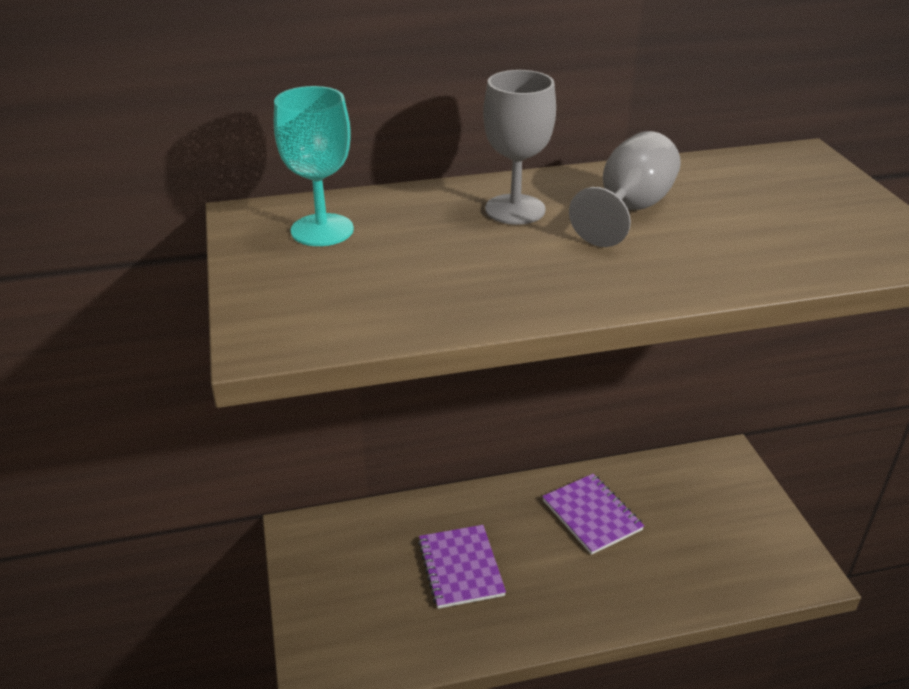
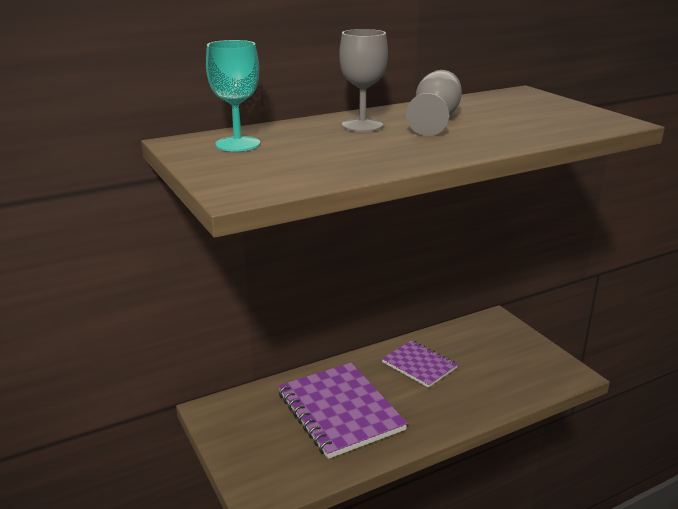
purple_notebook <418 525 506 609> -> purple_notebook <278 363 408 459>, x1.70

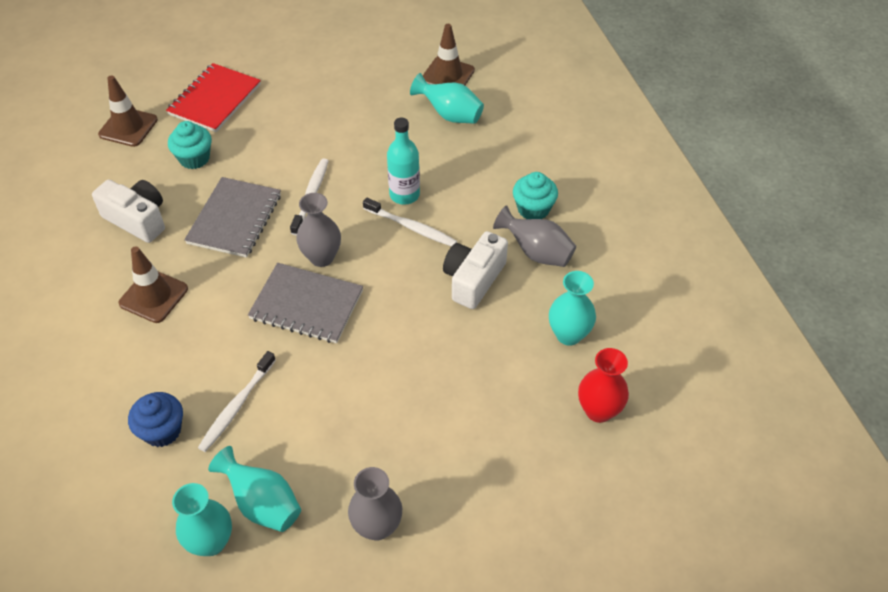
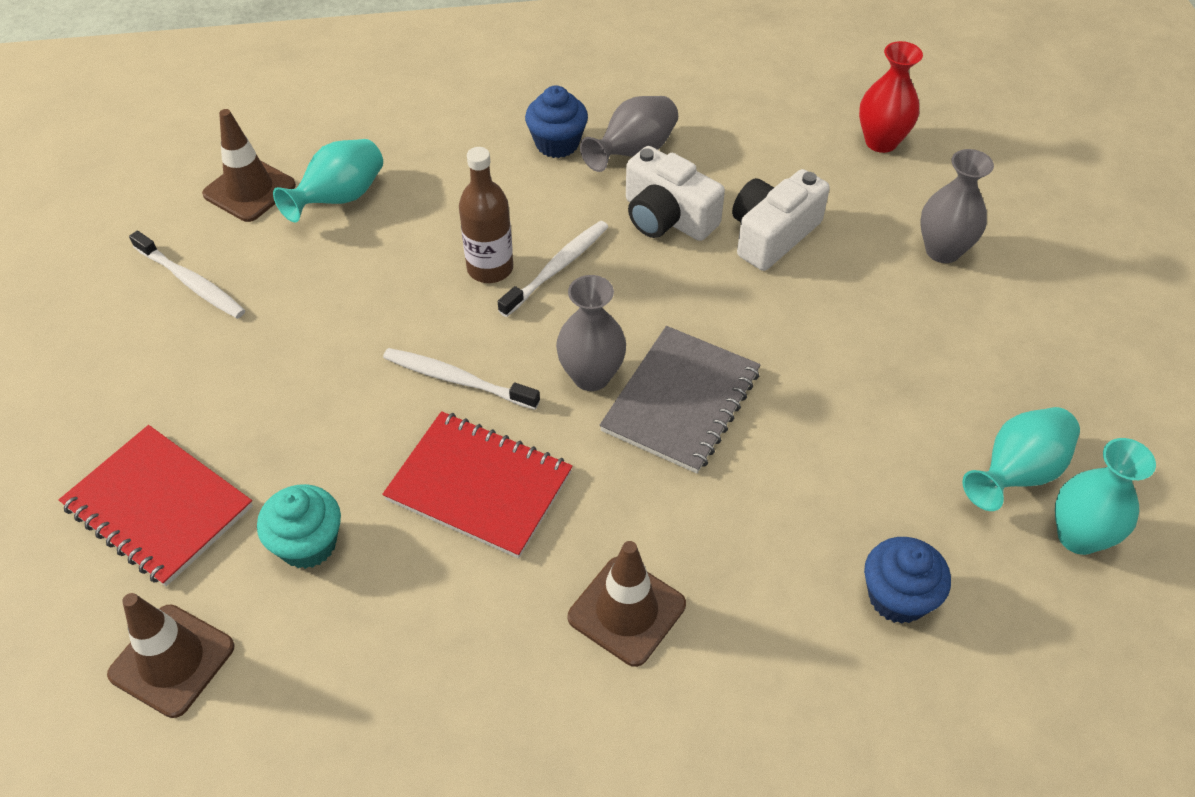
white_toothbrush <198 351 276 452> -> white_toothbrush <129 231 245 319>, moved
grey_notebook <184 177 281 258> -> red_notebook <382 411 573 559>
turquoise_bottle <387 118 420 205> -> brown_bottle <459 147 513 283>
turquoise_cupcake <513 172 558 219> -> blue_cupcake <525 86 588 158>
white_camera <92 180 165 243> -> white_camera <732 169 830 271>, moved
grey_vase <348 467 402 541> -> grey_vase <920 149 994 263>, moved
turquoise_vase <549 271 596 346> -> none

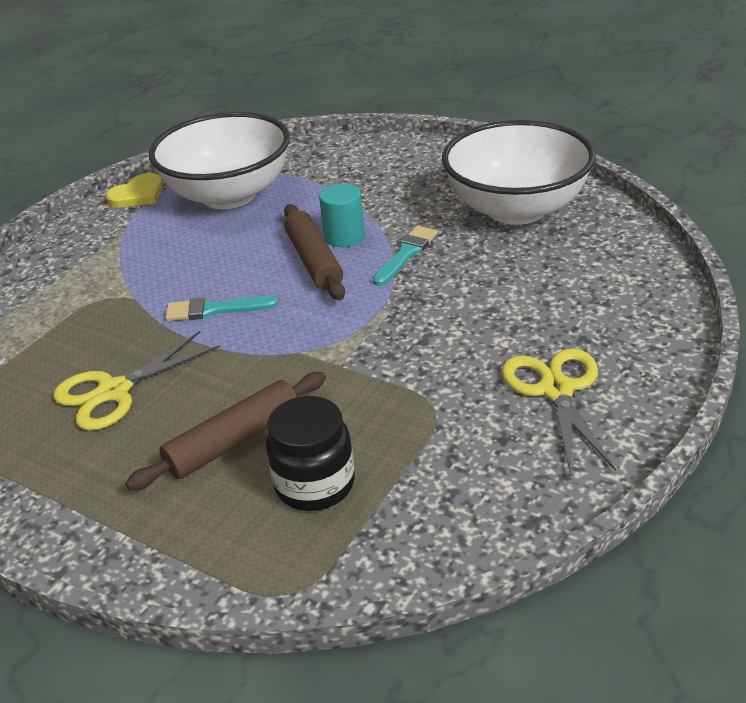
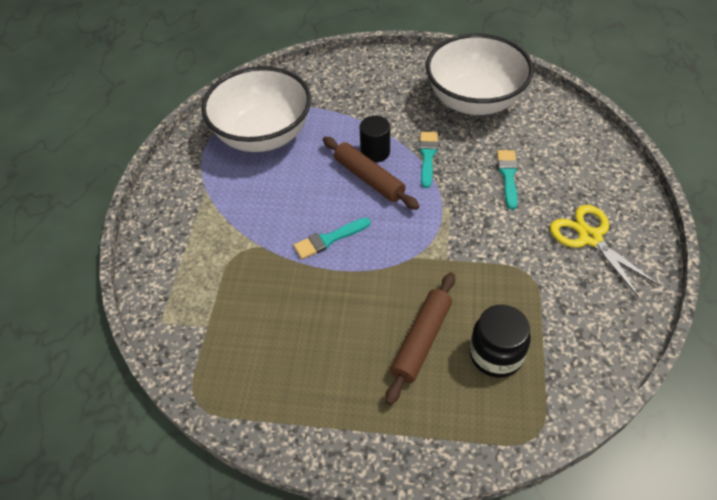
turquoise_cylinder <319 184 365 247> -> black_cylinder <359 116 390 163>
none -> turquoise_brush <497 150 518 210>
yellow_scissors <53 331 220 431> -> none
yellow_heart <106 173 163 207> -> none

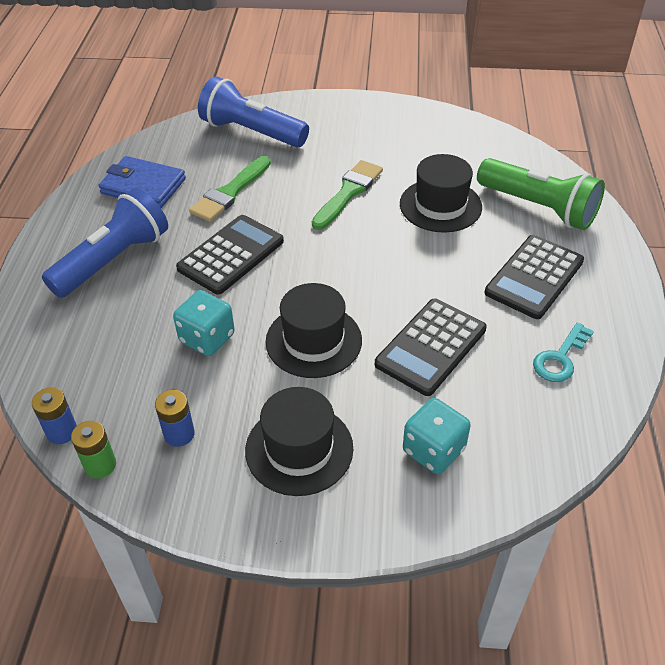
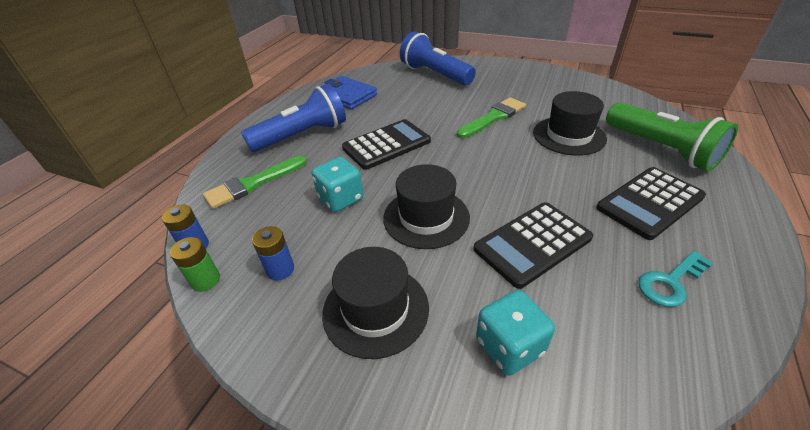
green_brush <189 156 271 222> -> green_brush <203 156 307 209>, moved

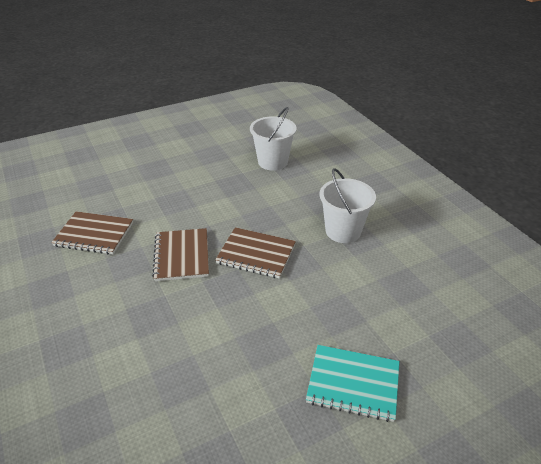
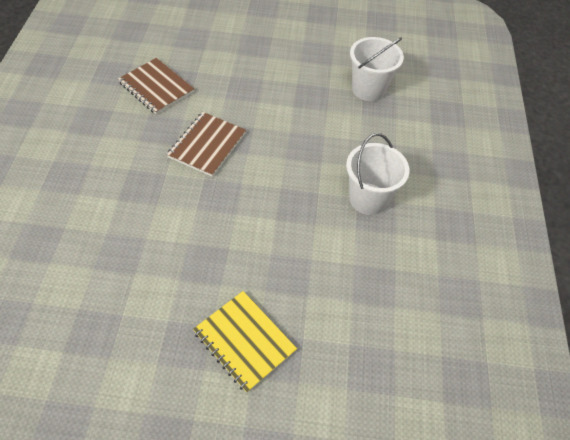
turquoise_notebook <306 345 400 422> -> yellow_notebook <193 291 297 393>
brown_notebook <215 227 296 279> -> none

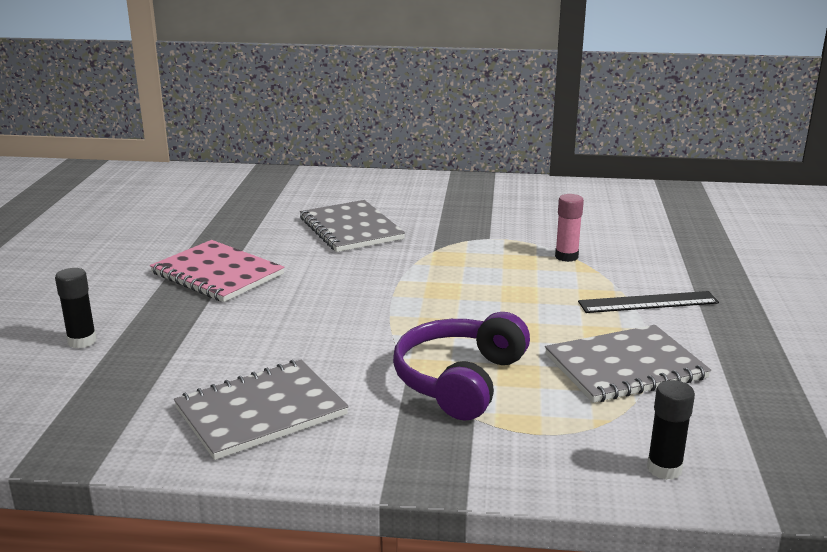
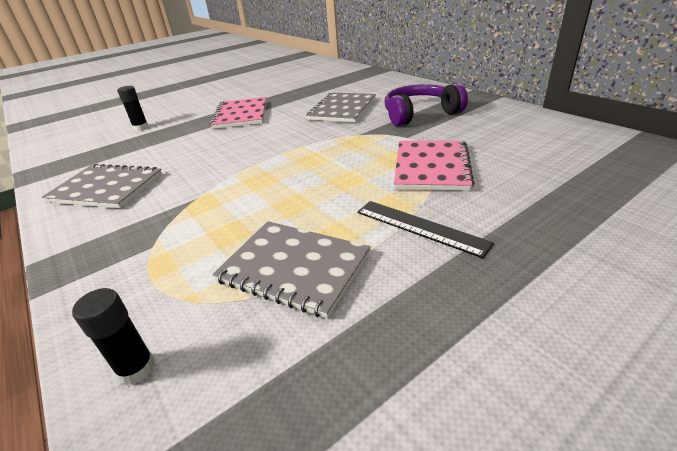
purple_headphones <393 312 530 421> -> purple_headphones <385 83 468 126>, moved
pink_glue_stick <555 194 584 262> -> pink_notebook <394 141 475 191>

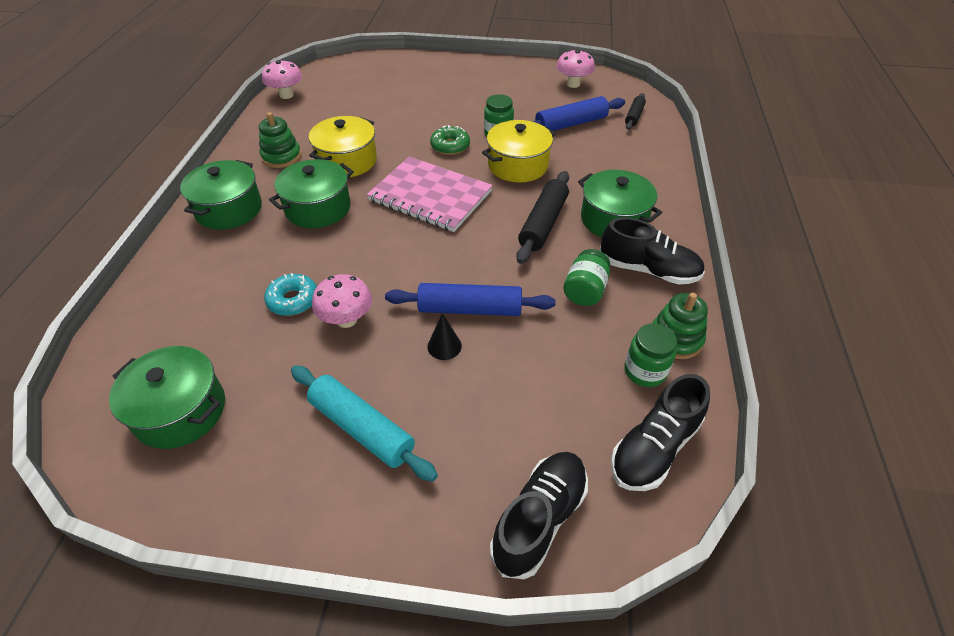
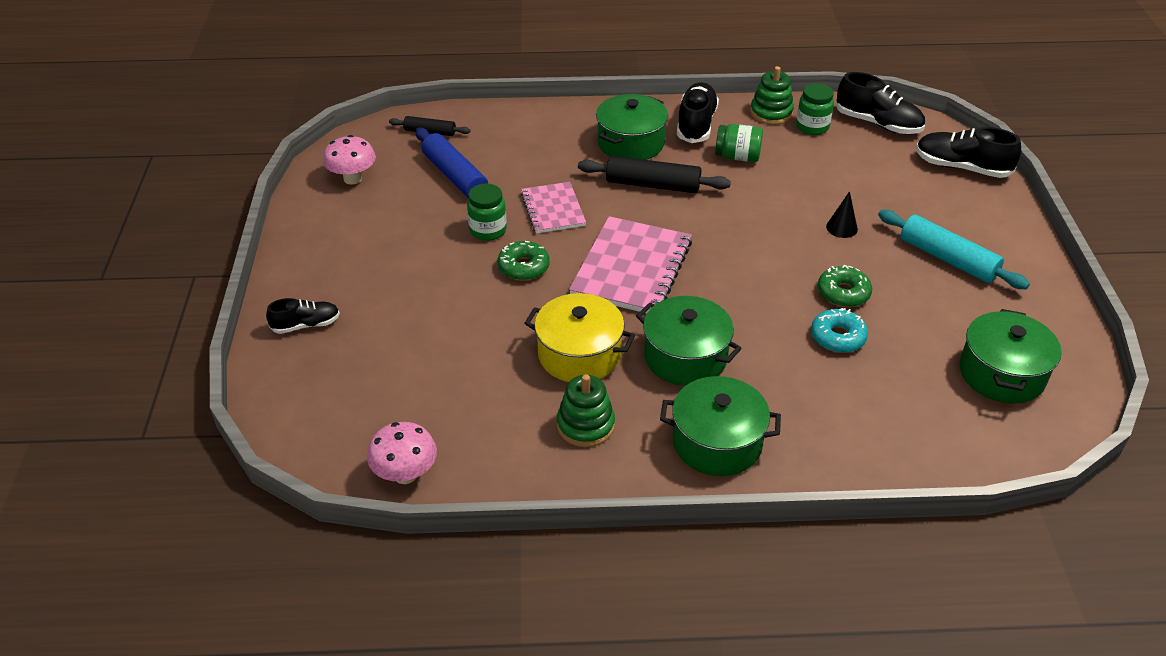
none -> black_shoe <266 298 340 334>
yellow_pot <482 120 556 183> -> pink_notebook <521 182 586 234>
pink_mushroom <312 274 372 328> -> green_donut <818 265 872 307>
turquoise_rolling_pin <291 365 438 482> -> turquoise_rolling_pin <878 210 1030 289>, 75 degrees counterclockwise
blue_rolling_pin <385 283 556 316> -> none

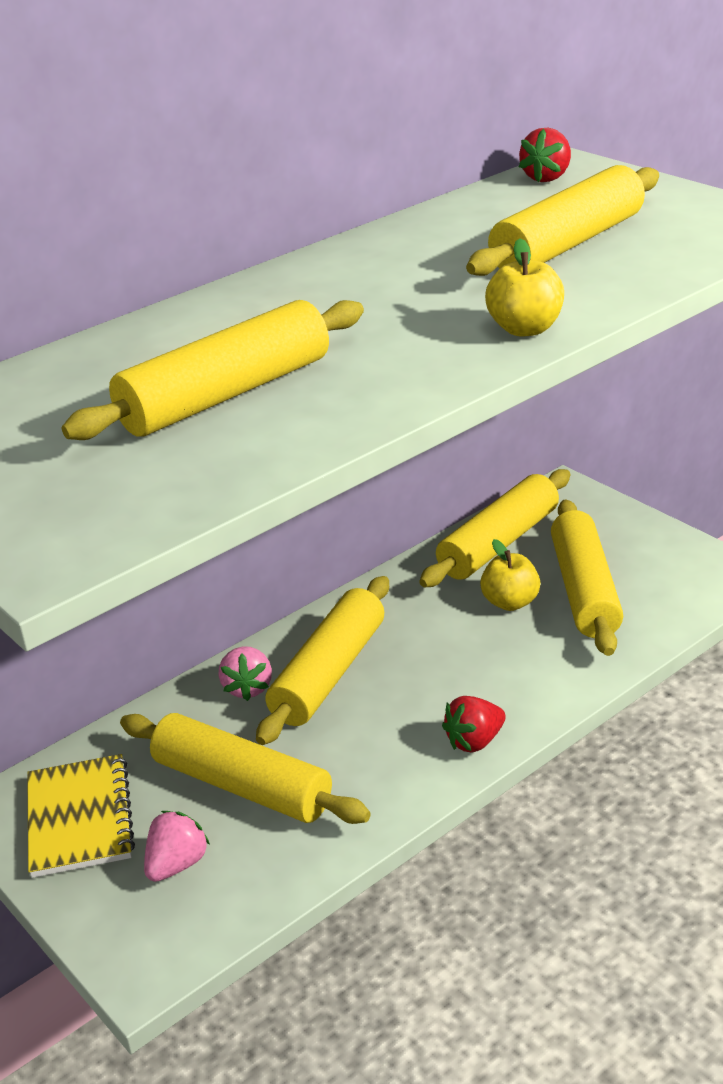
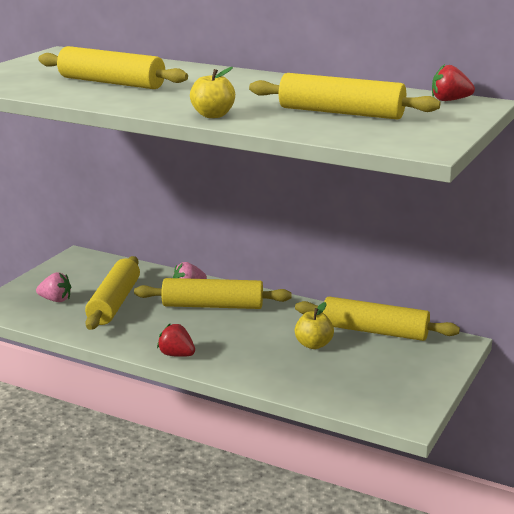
yellow_notebook <27 754 135 878> -> none
yellow_rolling_pin <551 499 623 656> -> none

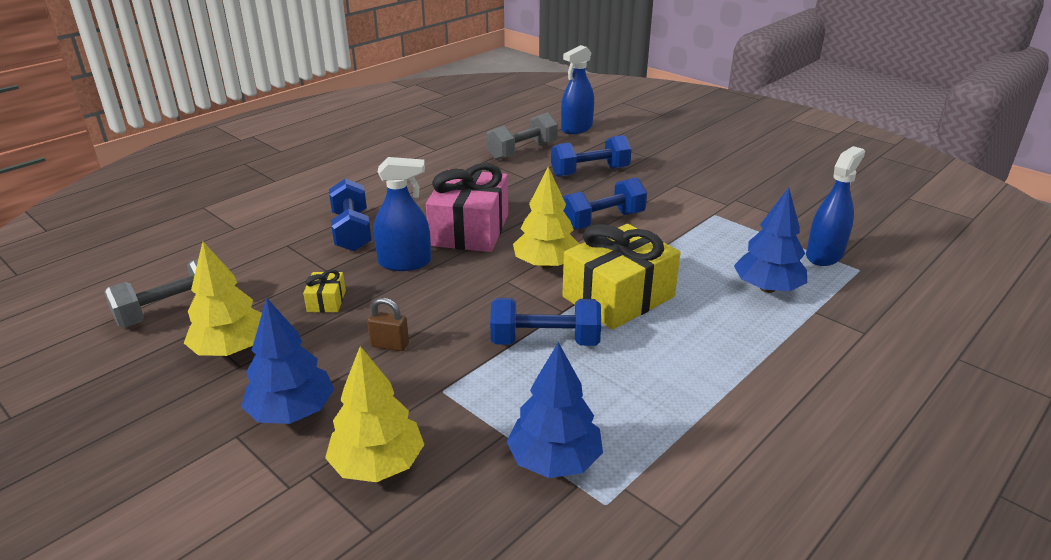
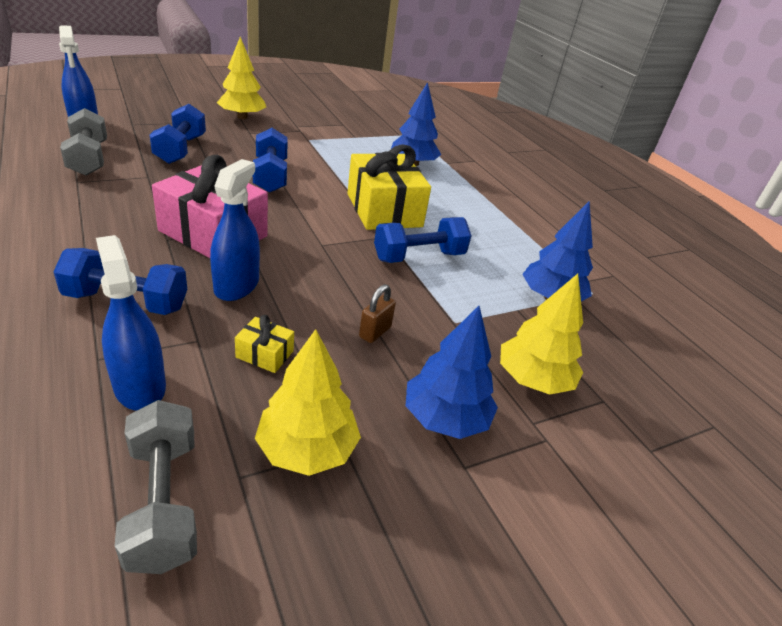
blue_spray_bottle <806 146 865 266> -> blue_spray_bottle <96 235 166 411>, moved
yellow_tree <513 167 579 269> -> yellow_tree <217 37 266 119>, moved
blue_dumbbell <490 298 601 346> -> blue_dumbbell <374 217 472 263>, 45 degrees clockwise

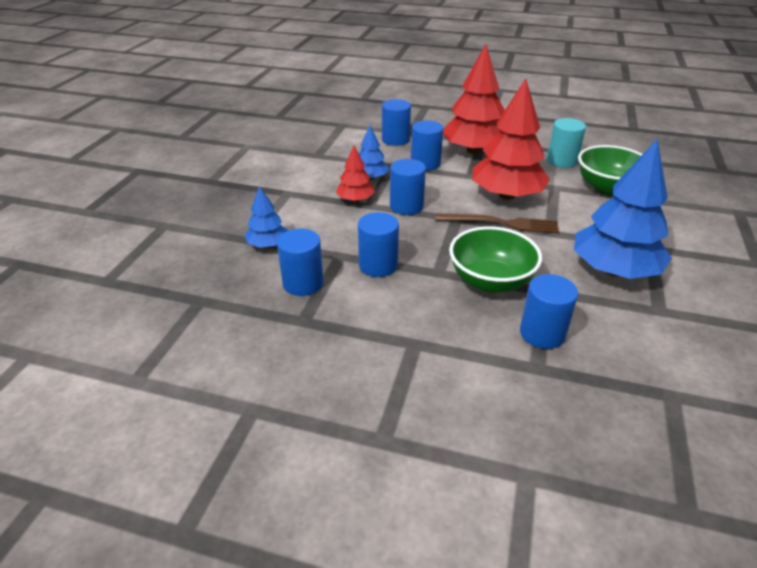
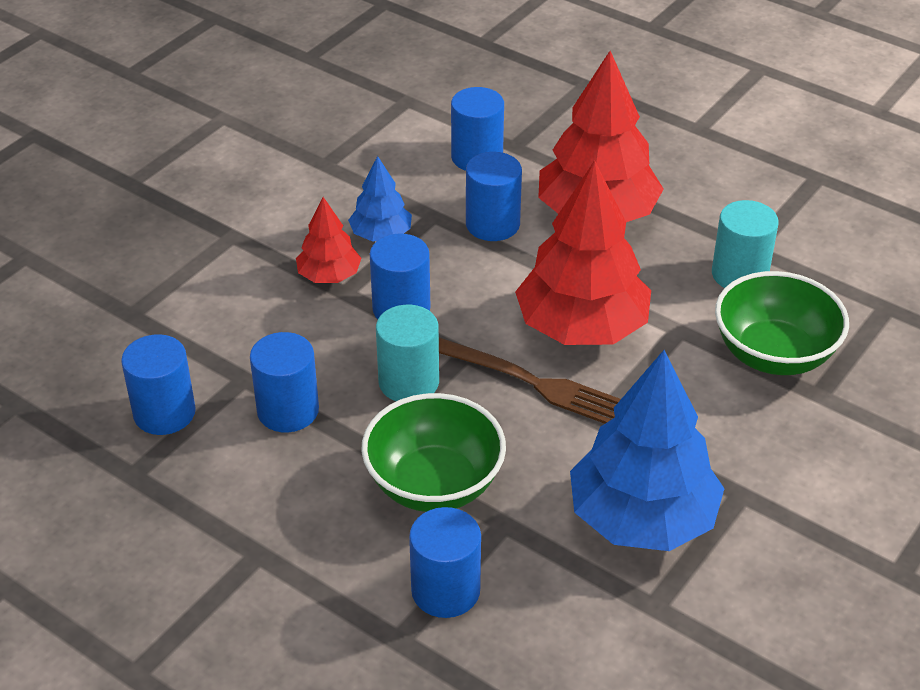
none -> turquoise_cylinder <376 305 439 401>
blue_tree <244 186 288 248> -> none

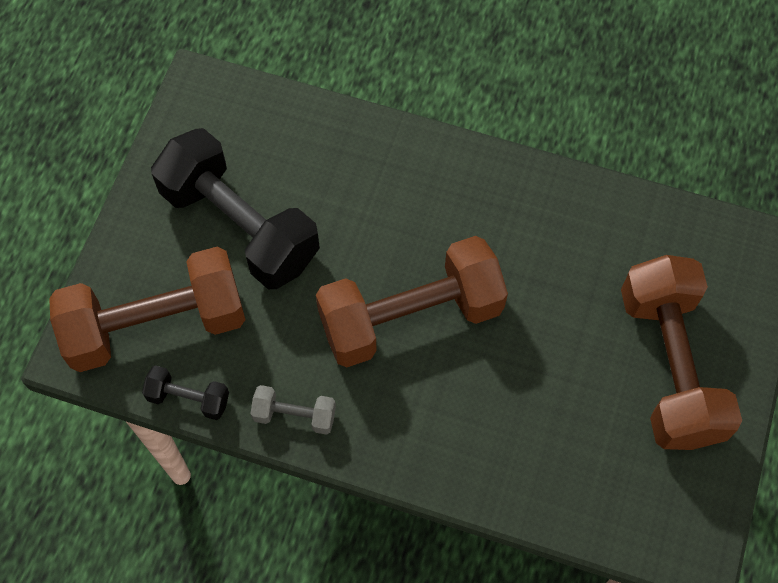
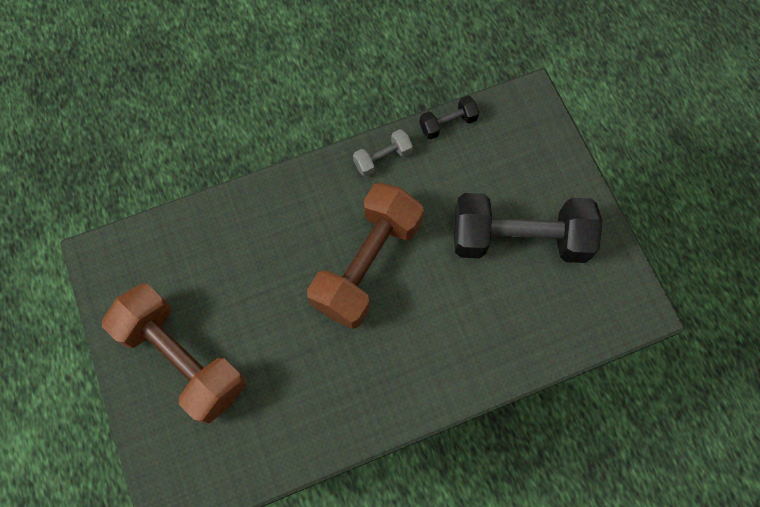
brown_dumbbell <49 247 246 372> -> none

